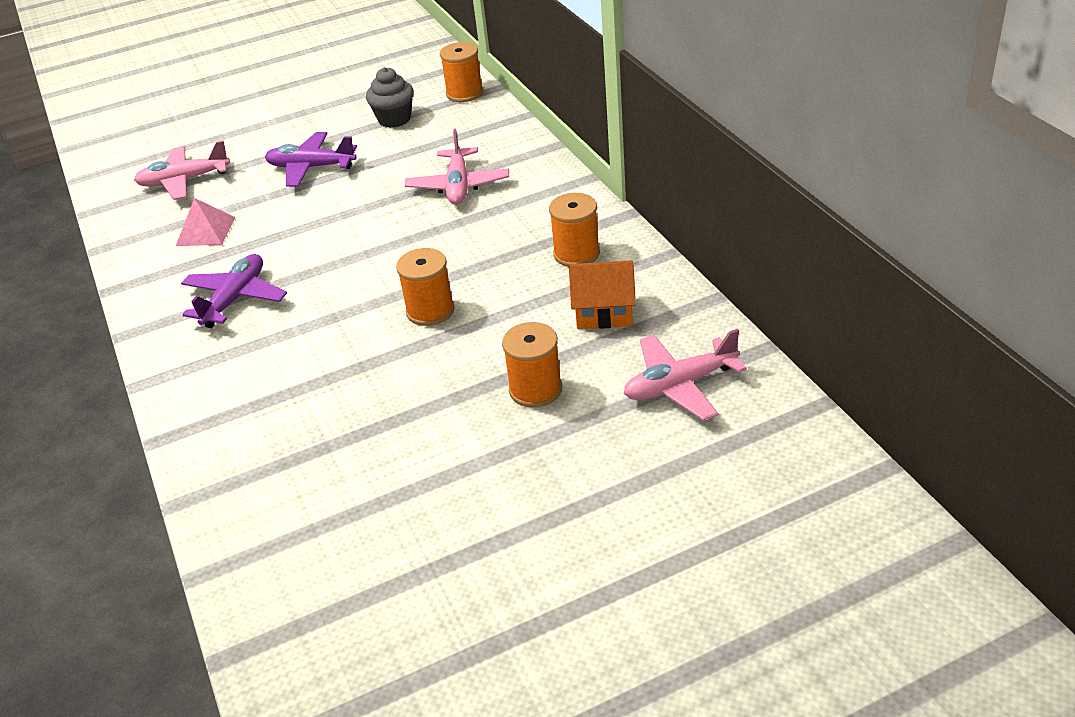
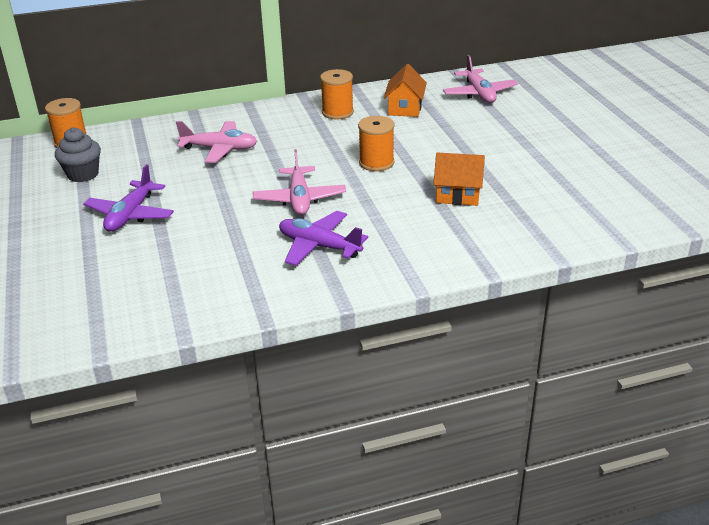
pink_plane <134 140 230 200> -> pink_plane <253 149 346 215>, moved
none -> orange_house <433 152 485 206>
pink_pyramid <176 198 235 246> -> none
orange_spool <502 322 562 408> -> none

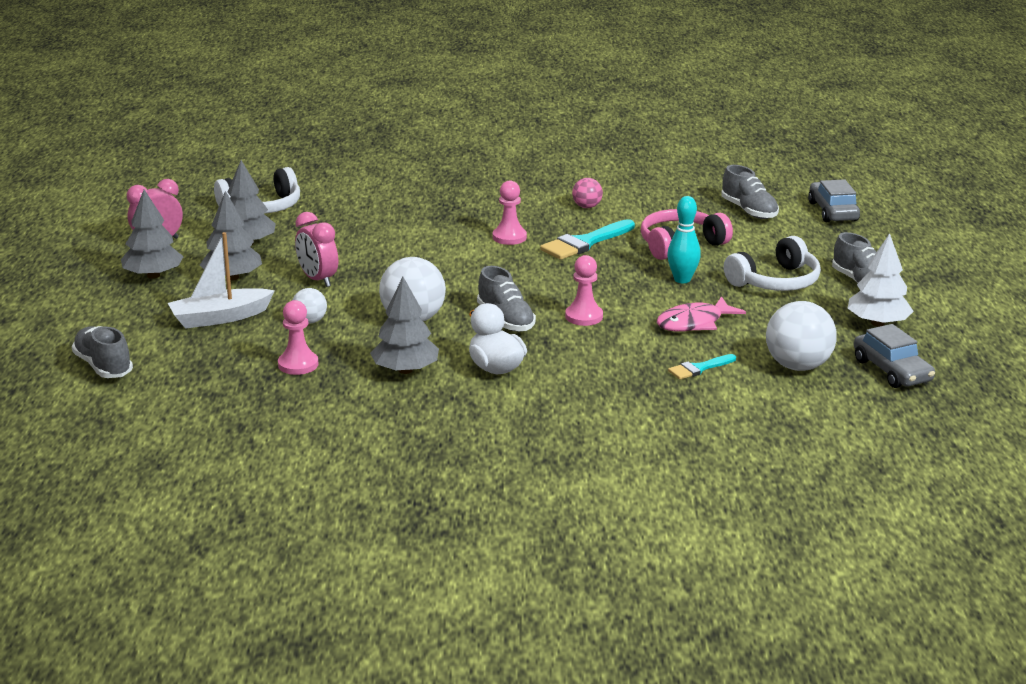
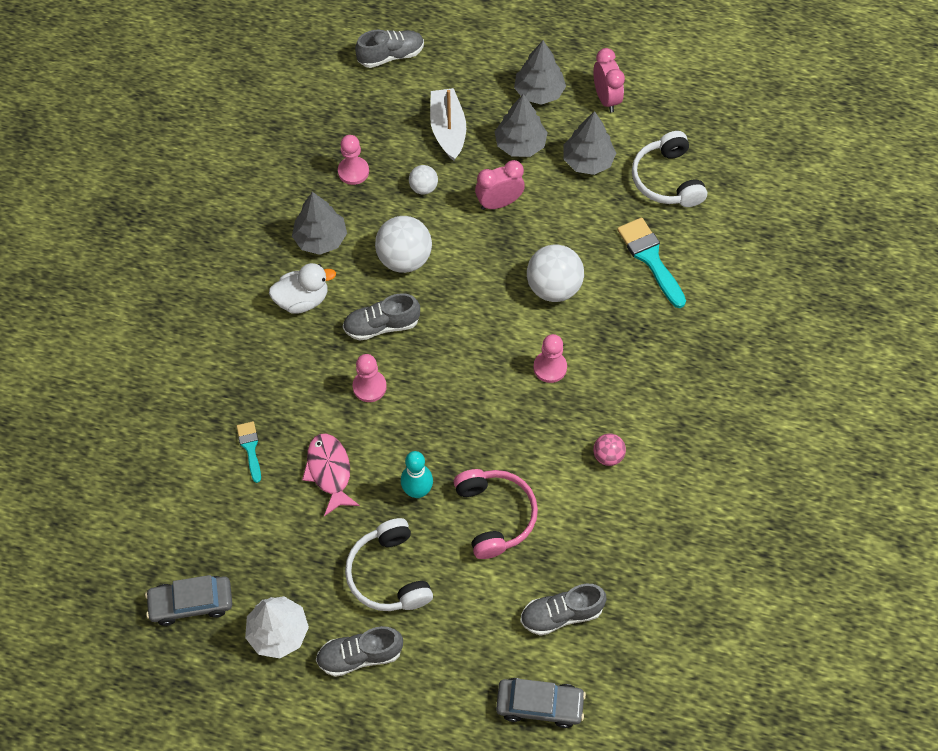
white_ball <766 301 837 371> -> white_ball <527 245 584 302>, moved
turquoise_brush <540 219 635 260> -> turquoise_brush <617 218 686 308>, moved

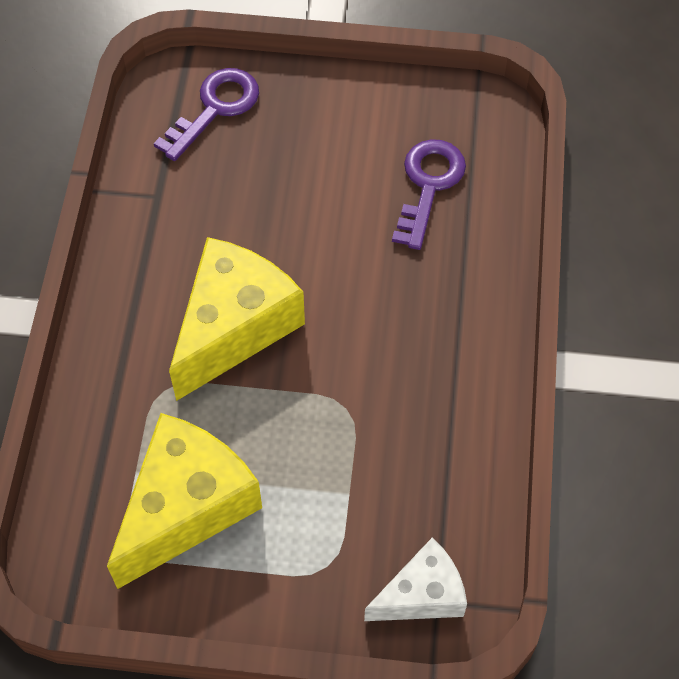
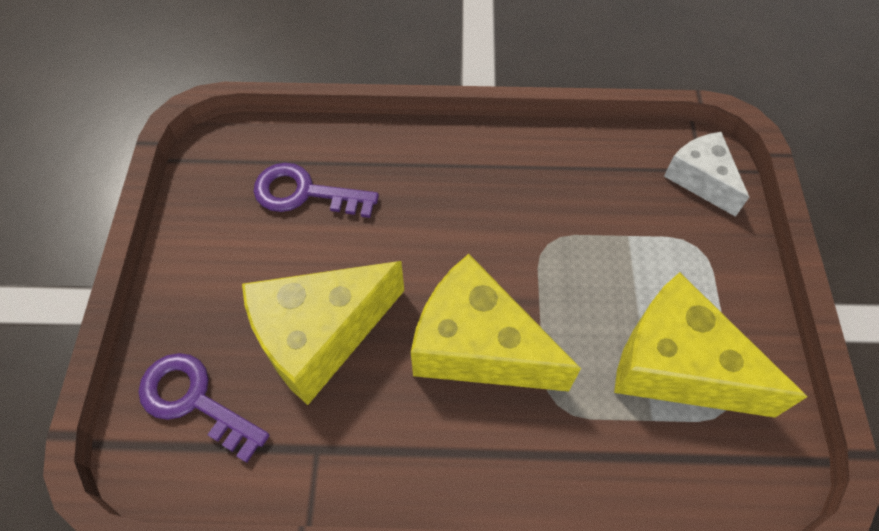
none -> yellow_cheese <242 261 404 405>

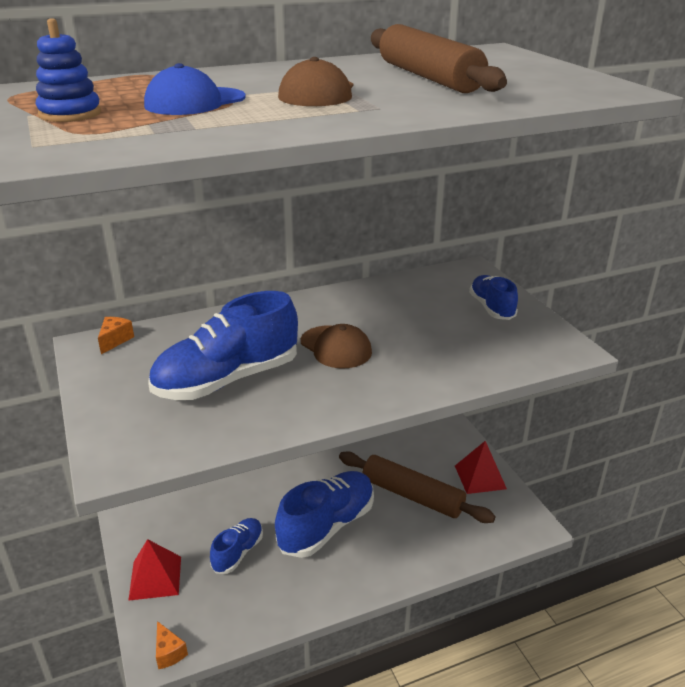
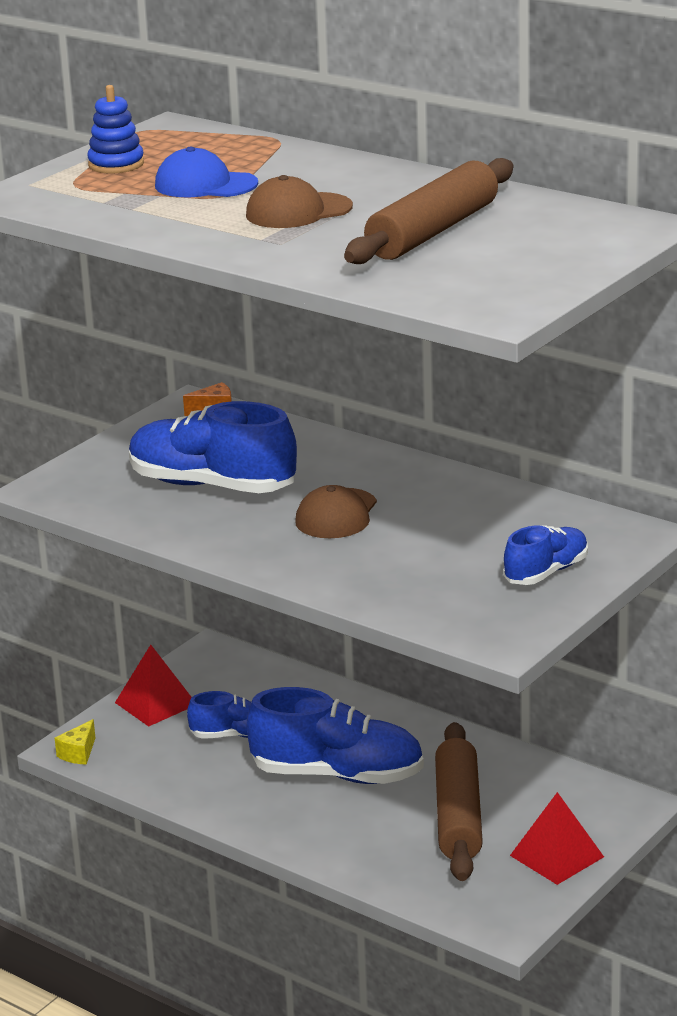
orange_cheese <156 621 188 669> -> yellow_cheese <55 719 95 765>

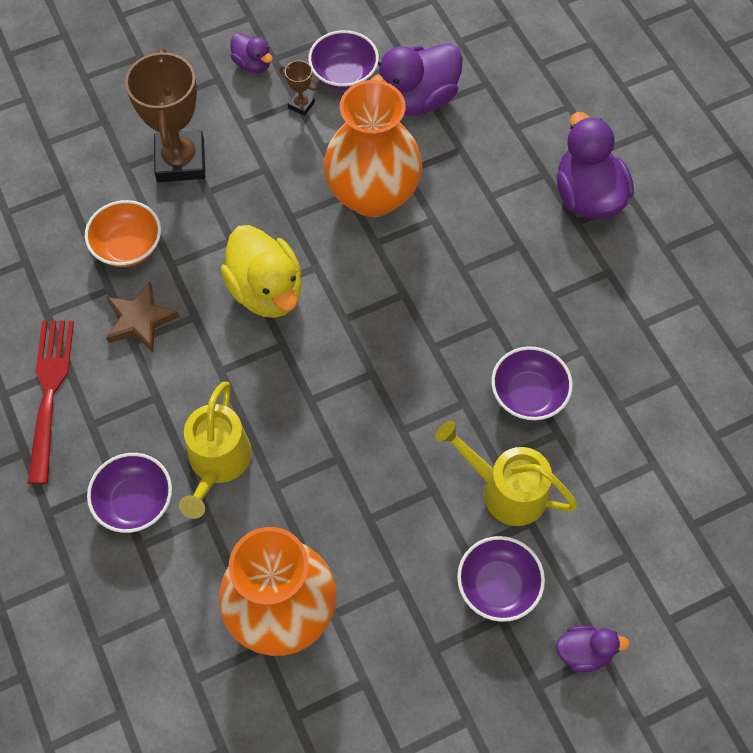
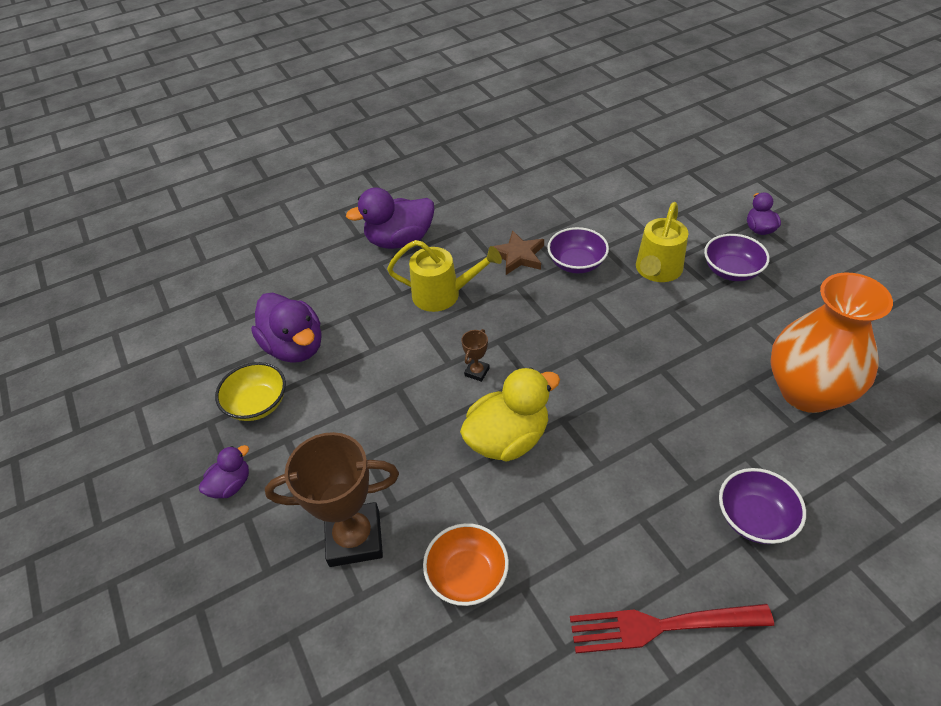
purple_bowl <308 30 379 90> -> yellow_bowl <215 362 286 421>
yellow_watering_can <179 382 252 519> -> yellow_watering_can <387 240 502 312>, moved
brown_trophy <279 60 319 116> -> brown_trophy <461 329 490 382>, moved
brown_star <106 282 180 352> -> brown_star <493 230 544 275>, moved
orange_vase <323 80 422 217> -> none

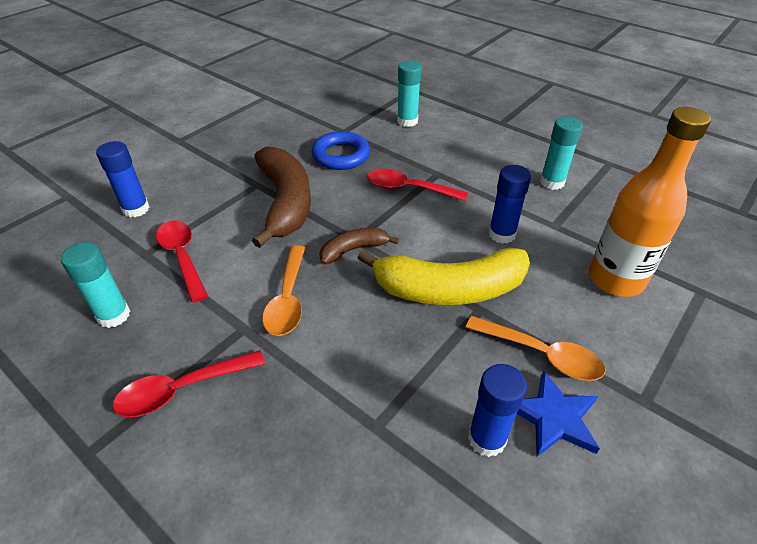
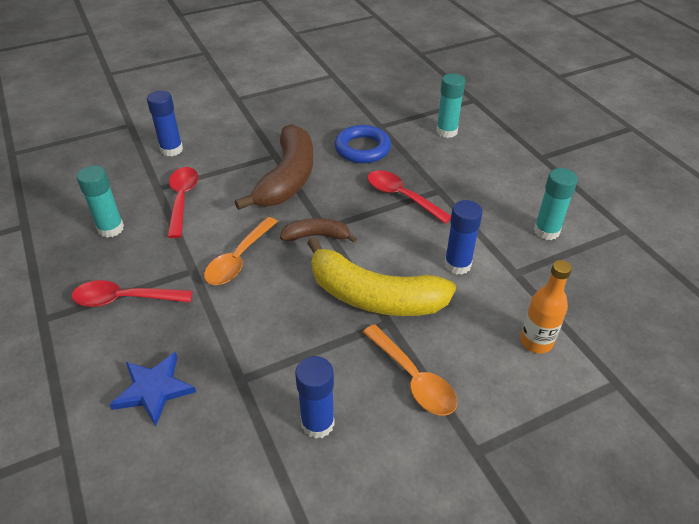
blue_star <517 370 600 457> -> blue_star <109 352 196 426>, moved
orange_bottle <589 107 711 297> -> orange_bottle <520 260 572 354>, x0.59

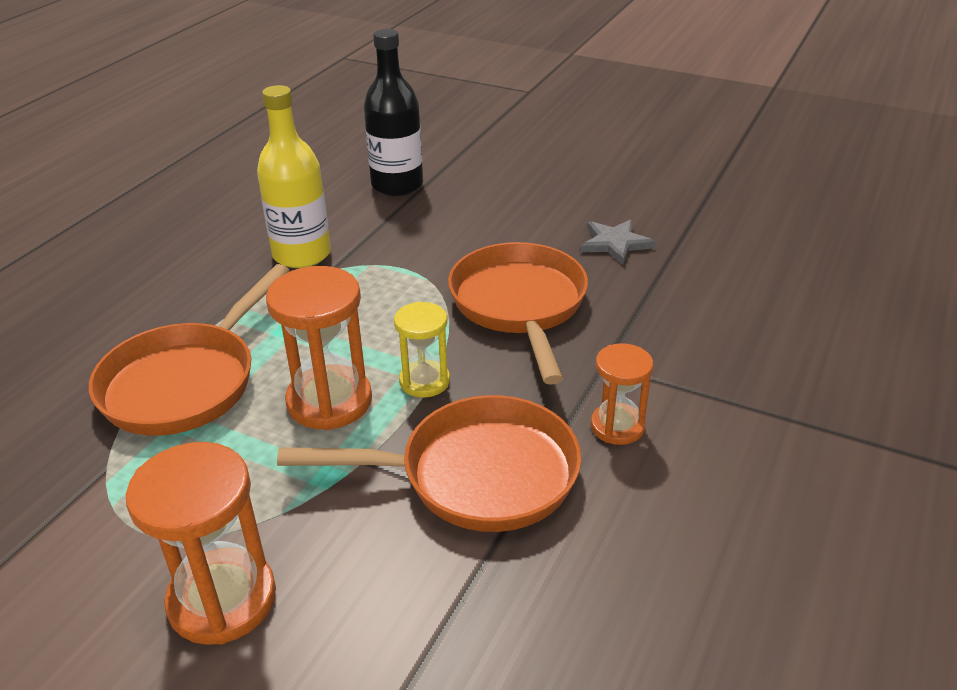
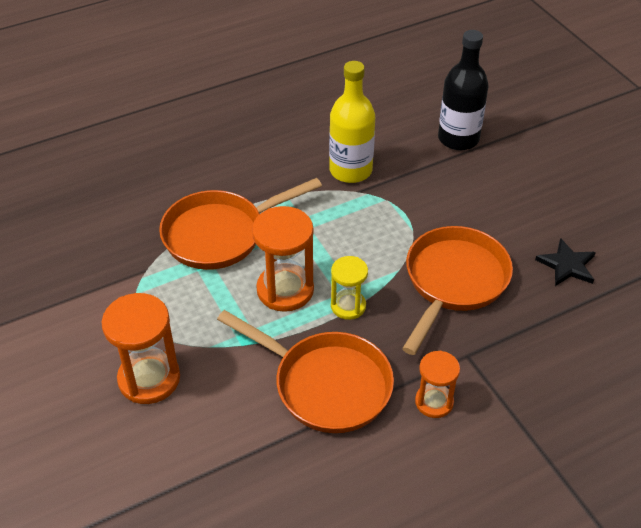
grey_star <581 219 656 265> -> black_star <535 238 596 286>

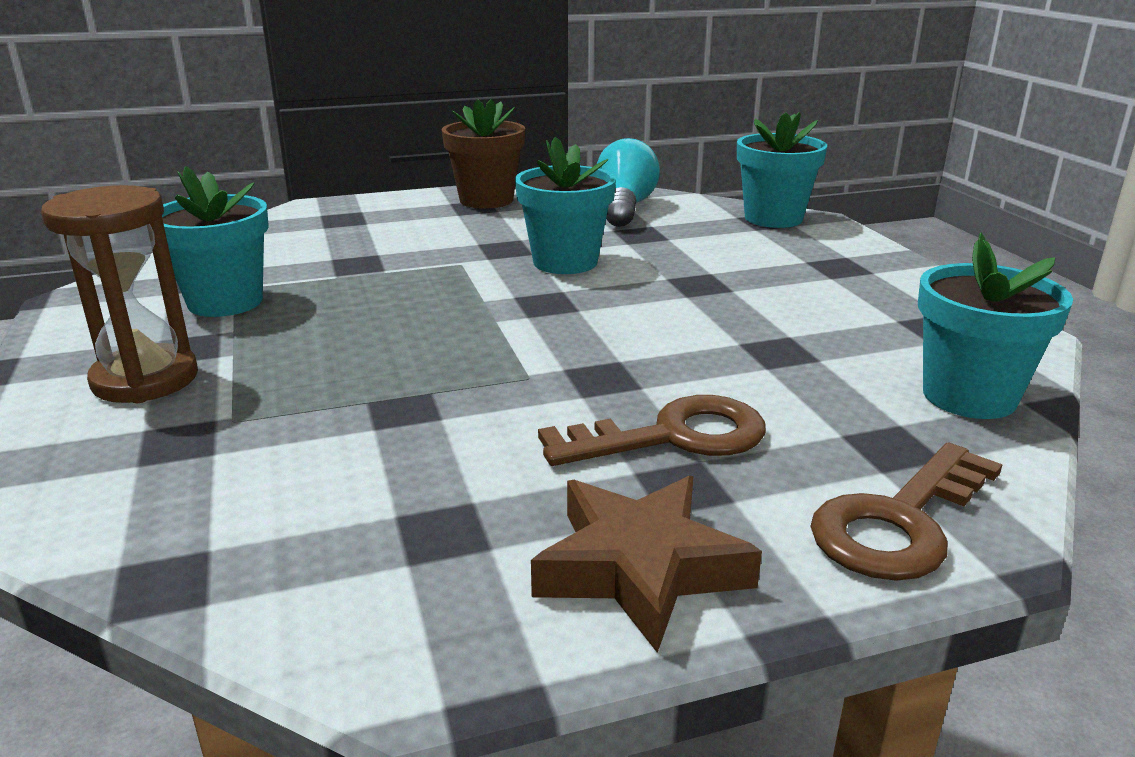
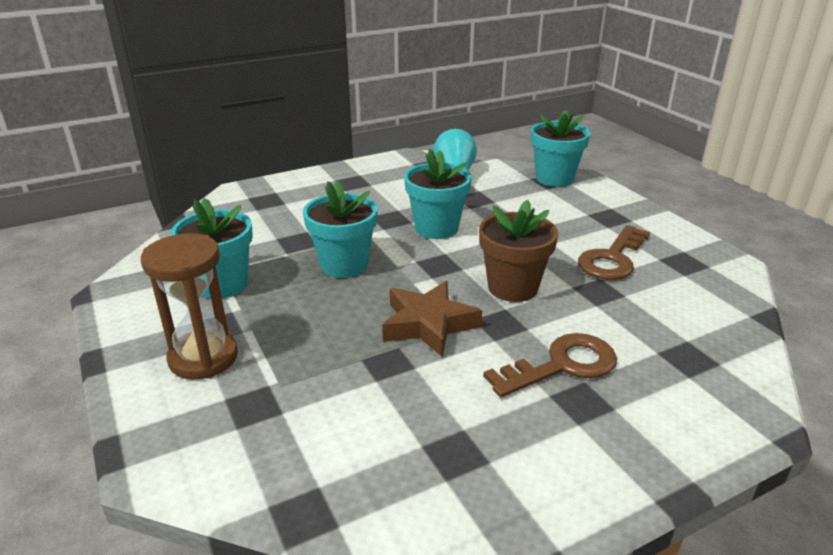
turquoise_flower_pot <918 233 1073 419> -> turquoise_flower_pot <303 181 378 278>, moved
brown_star <531 476 762 653> -> brown_star <382 281 482 357>, moved
brown_flower_pot <442 99 525 209> -> brown_flower_pot <479 200 558 302>, moved
brown_key <810 443 1003 581> -> brown_key <578 225 650 280>, moved

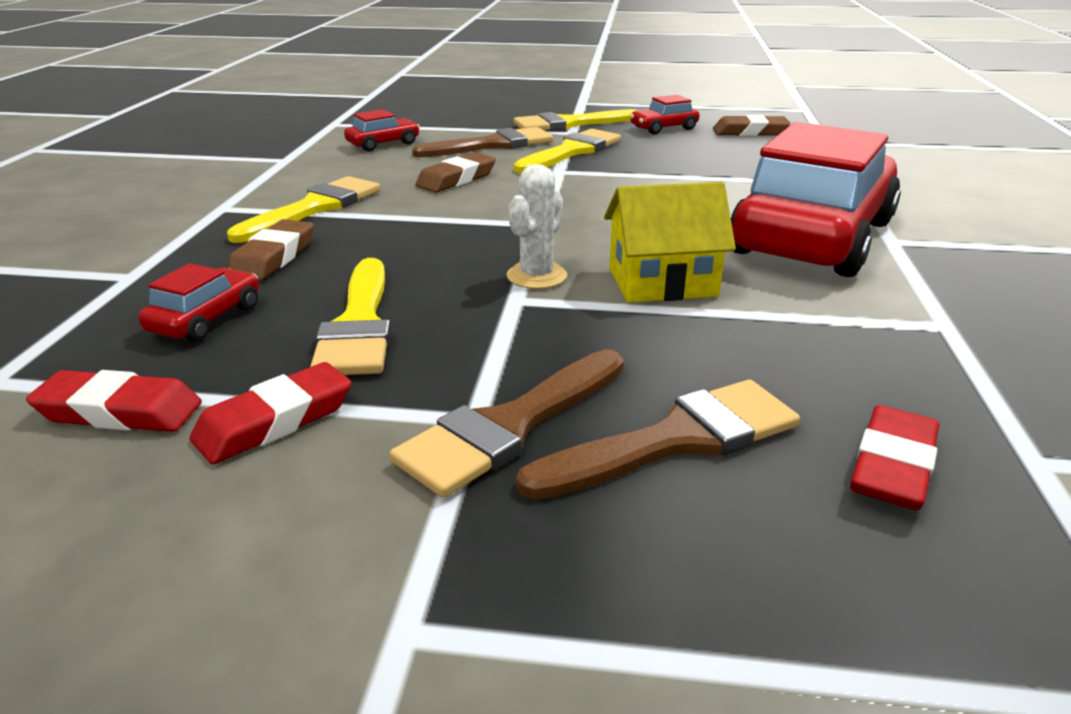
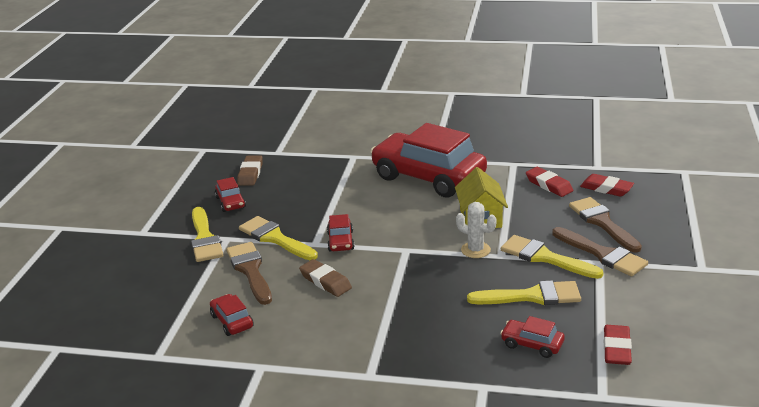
none -> red_car <327 214 355 252>
yellow_brush <227 176 380 243> -> yellow_brush <501 235 604 279>, moved
red_eraser <190 362 351 464> -> red_eraser <526 167 573 197>, moved
brown_eraser <227 219 314 281> -> none

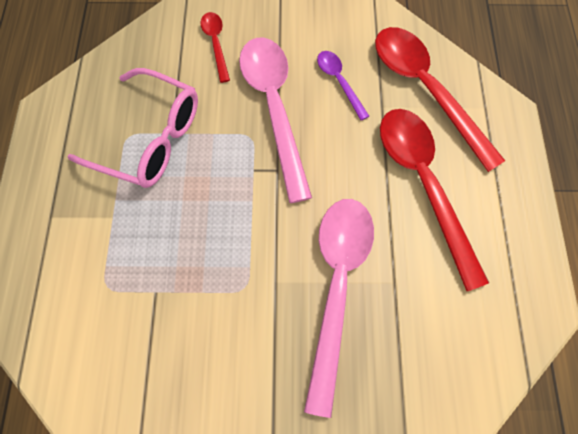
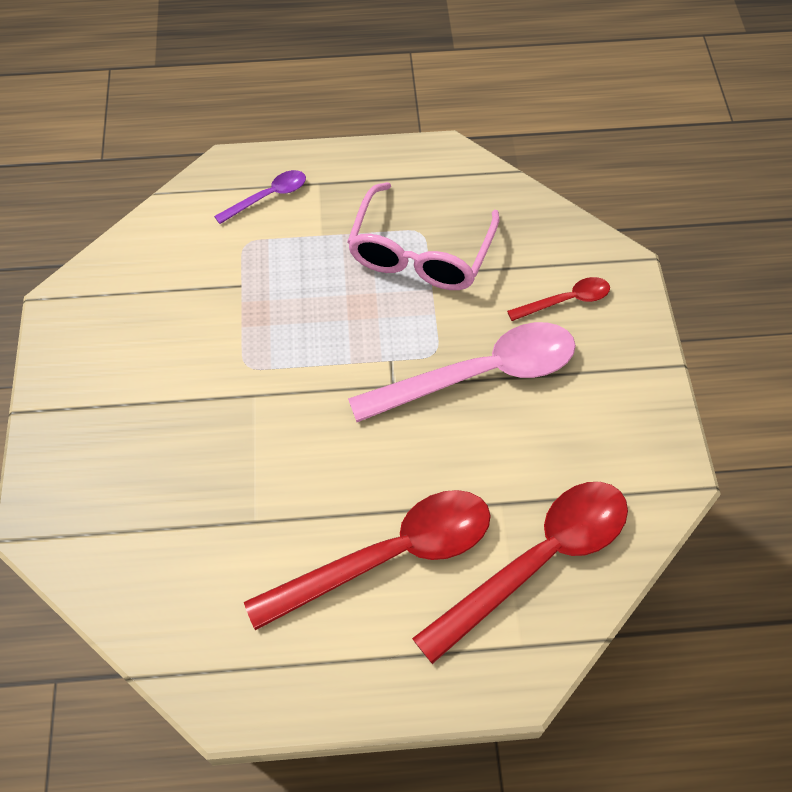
purple_spoon <317 51 369 120> -> purple_spoon <214 170 306 224>, moved
pink_spoon <304 199 374 418> -> none

